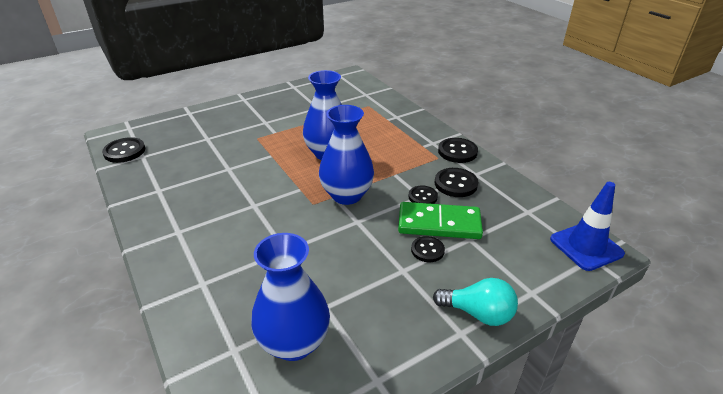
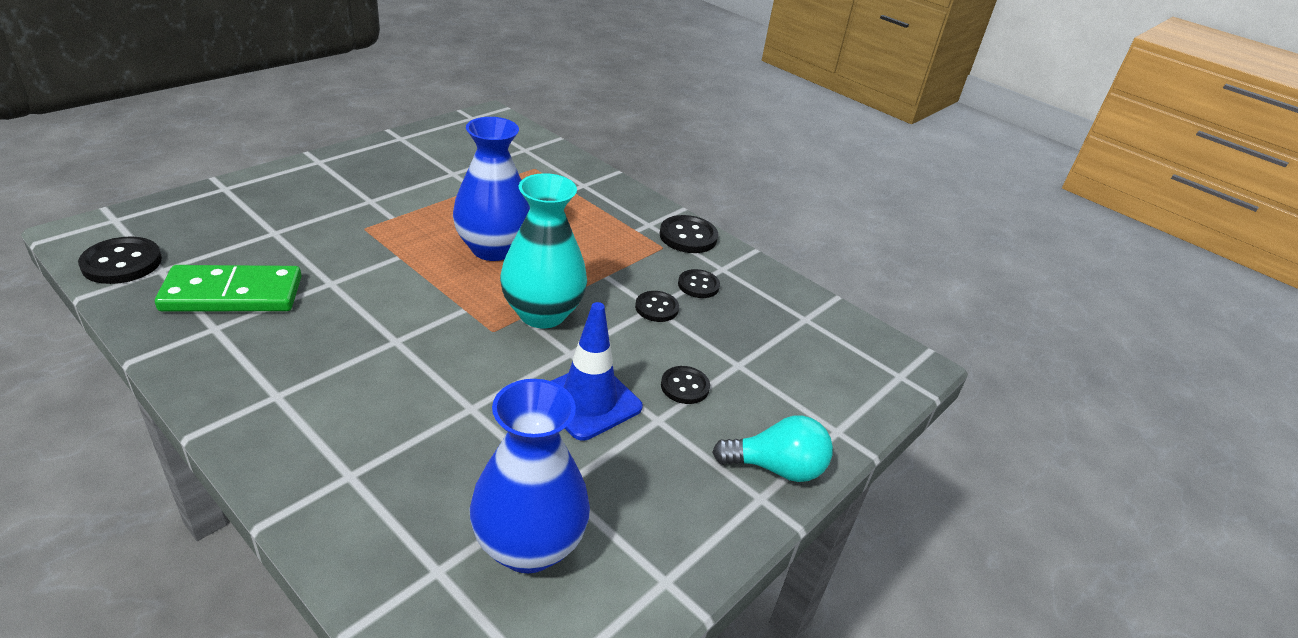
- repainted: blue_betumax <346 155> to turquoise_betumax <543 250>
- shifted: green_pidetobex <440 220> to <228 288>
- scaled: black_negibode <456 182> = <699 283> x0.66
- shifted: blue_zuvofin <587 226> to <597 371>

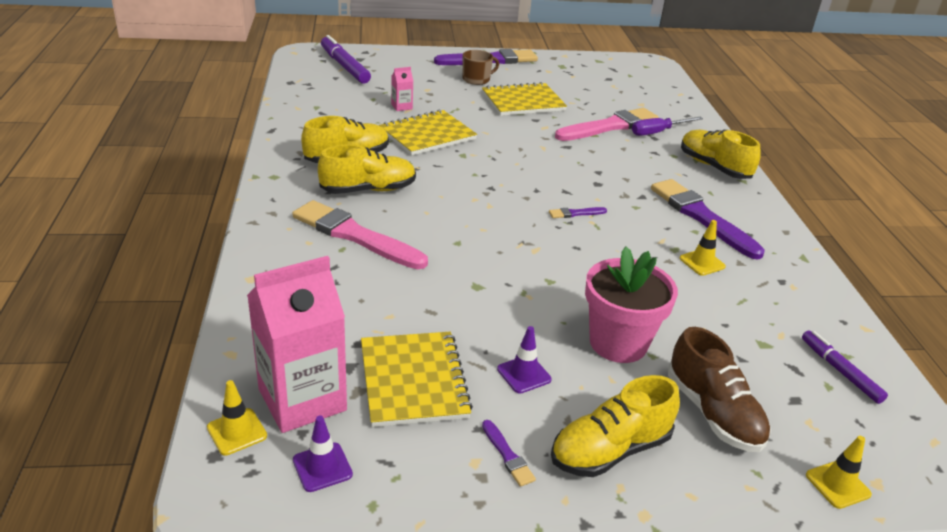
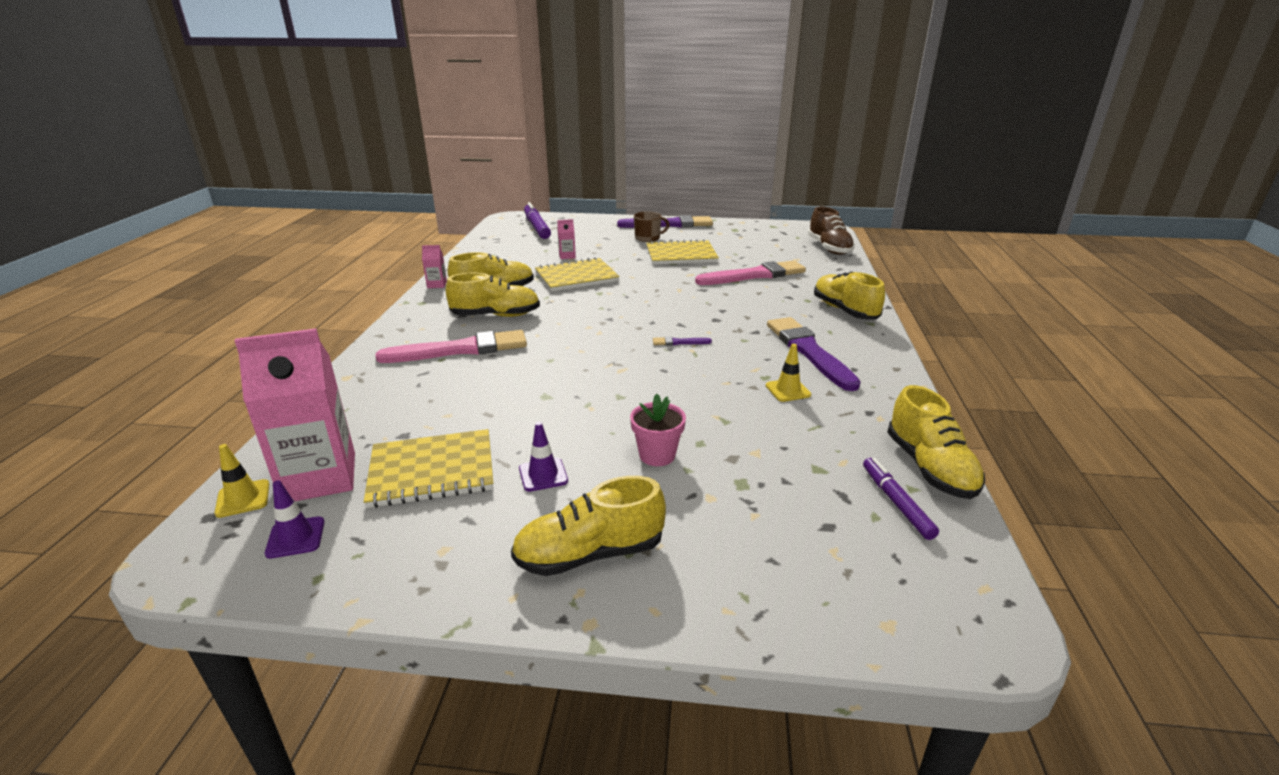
- rotated: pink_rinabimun <360 234> = <451 346> 120 degrees clockwise
- rotated: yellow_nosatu <417 379> = <428 468> 75 degrees clockwise
- gone: purple_rinabimun <509 453>
- scaled: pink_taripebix <631 305> = <658 430> x0.60
- gone: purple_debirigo <667 126>
- shifted: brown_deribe <719 389> to <831 230>
- gone: yellow_zuvofin <839 472>
- new: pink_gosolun <434 266>
- new: yellow_deribe <936 442>

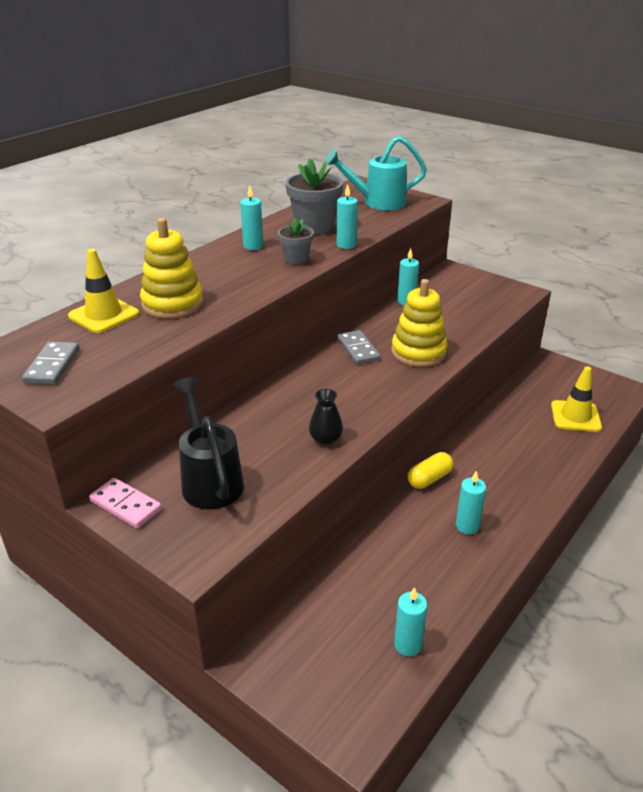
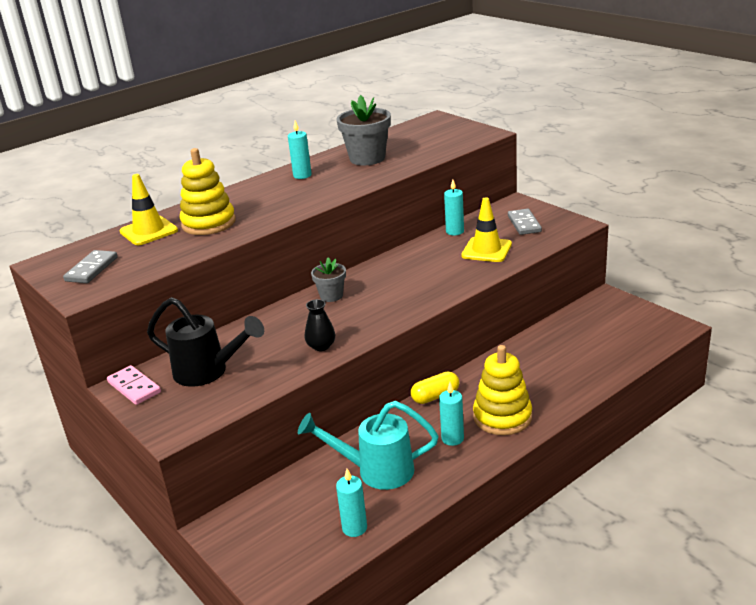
- rotated: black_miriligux <208 443> = <205 342> 120 degrees clockwise
- shifted: grey_taripebix <296 241> to <328 279>
- shifted: turquoise_miriligux <375 173> to <368 445>
- gone: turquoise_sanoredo <347 216>
- shifted: grey_pidetobex <359 347> to <525 222>
- shifted: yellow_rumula <419 323> to <502 390>
- shifted: yellow_zuvofin <576 399> to <486 229>

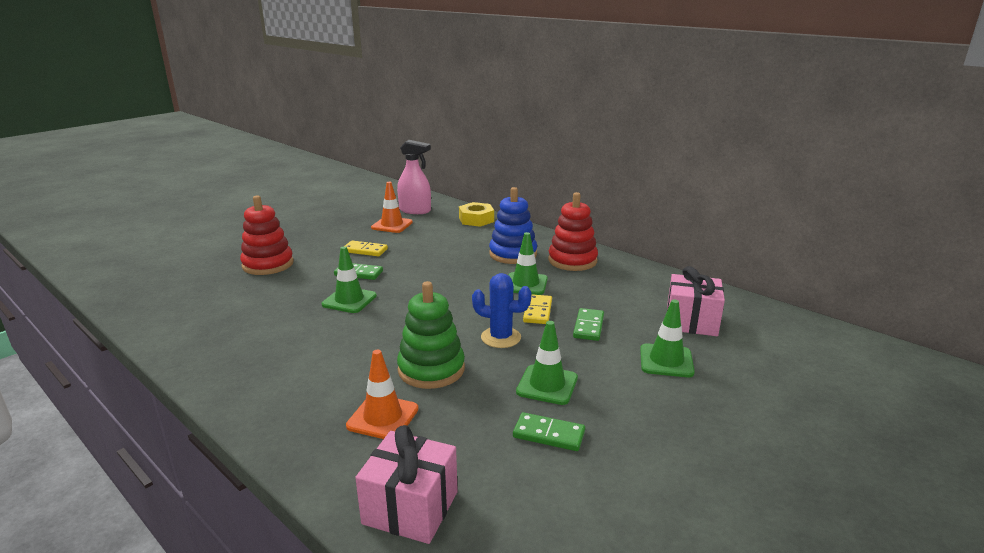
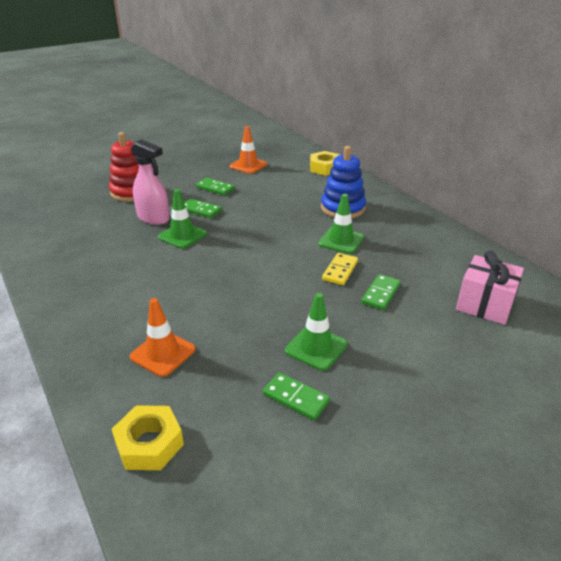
- repainted: yellow_pidetobex <366 248> to green_pidetobex <215 187>
- swapped: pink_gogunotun <406 484> to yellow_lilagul <148 437>
- shifted: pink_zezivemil <414 177> to <150 182>
- gone: green_rumula <431 335>
- gone: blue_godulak <501 310>
- gone: red_rumula <573 231>
- gone: green_zuvofin <667 338>

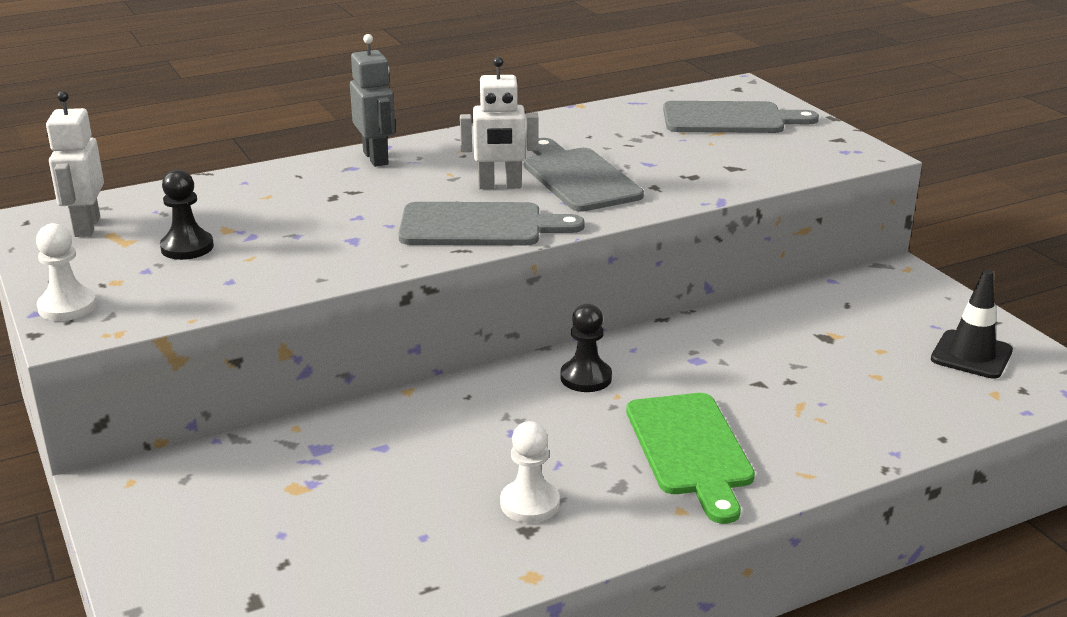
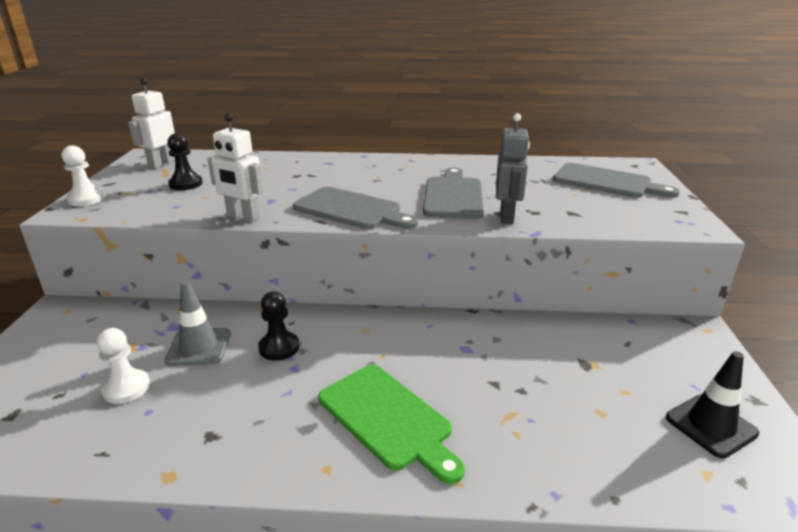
- shifted: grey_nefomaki <372 100> to <513 168>
- shifted: white_nefomaki <499 123> to <236 167>
- shifted: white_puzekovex <530 472> to <123 366>
- shifted: black_puzekovex <586 348> to <278 326>
- rotated: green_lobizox <690 458> = <391 424> 60 degrees counterclockwise
- new: grey_zuvofin <198 323>

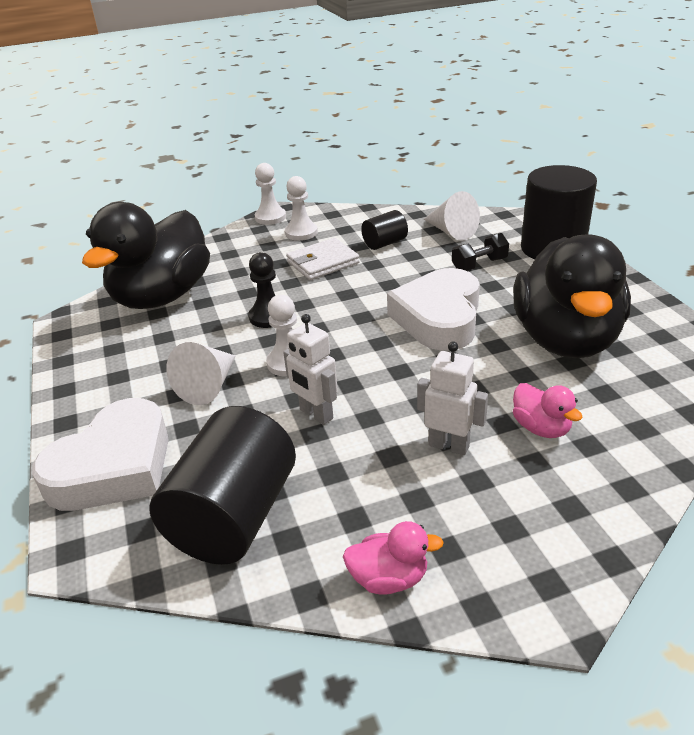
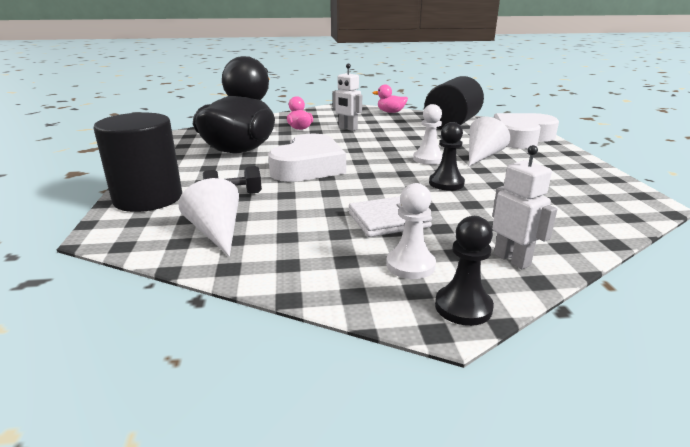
- gone: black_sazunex <146 255>
- repainted: white_puzekovex <270 194> to black_puzekovex <464 271>
- shifted: white_nefomaki <310 369> to <524 207>
- gone: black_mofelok <384 230>

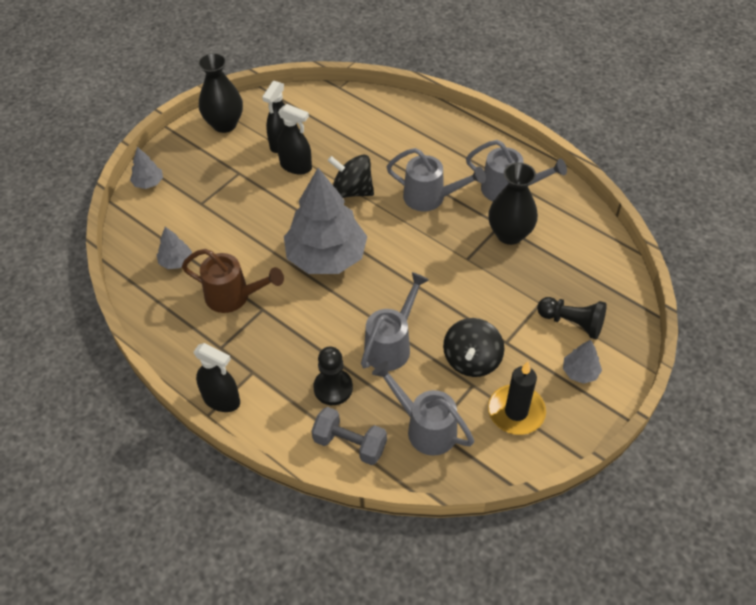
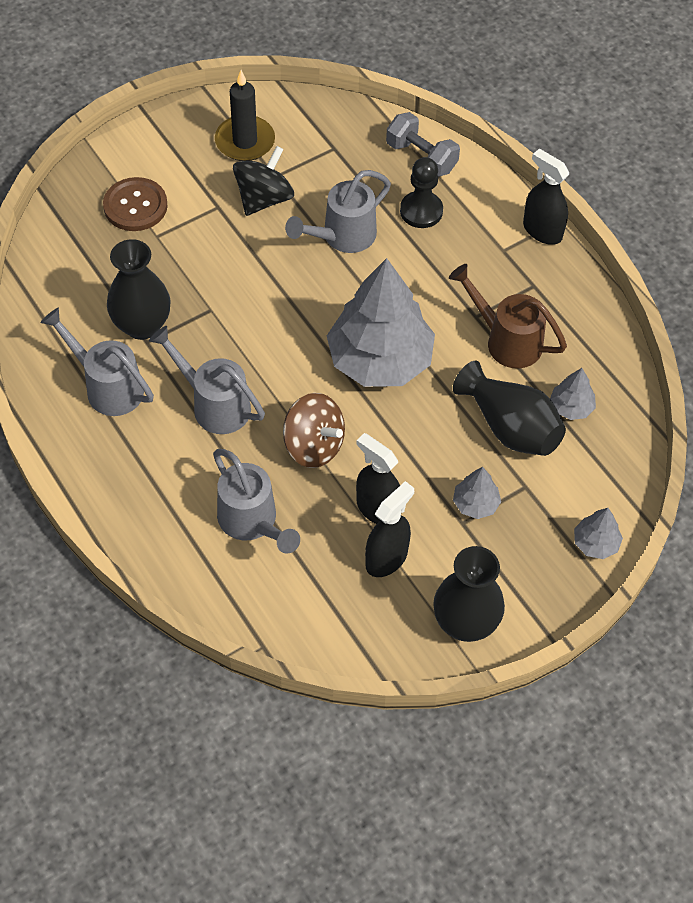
- repainted: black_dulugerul <351 176> to brown_dulugerul <314 430>
- shifted: grey_miriligux <423 408> to <256 501>
- swapped: black_puzekovex <572 318> to brown_negibode <135 204>
- shifted: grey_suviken <582 362> to <477 493>
- new: black_betumax <509 408>

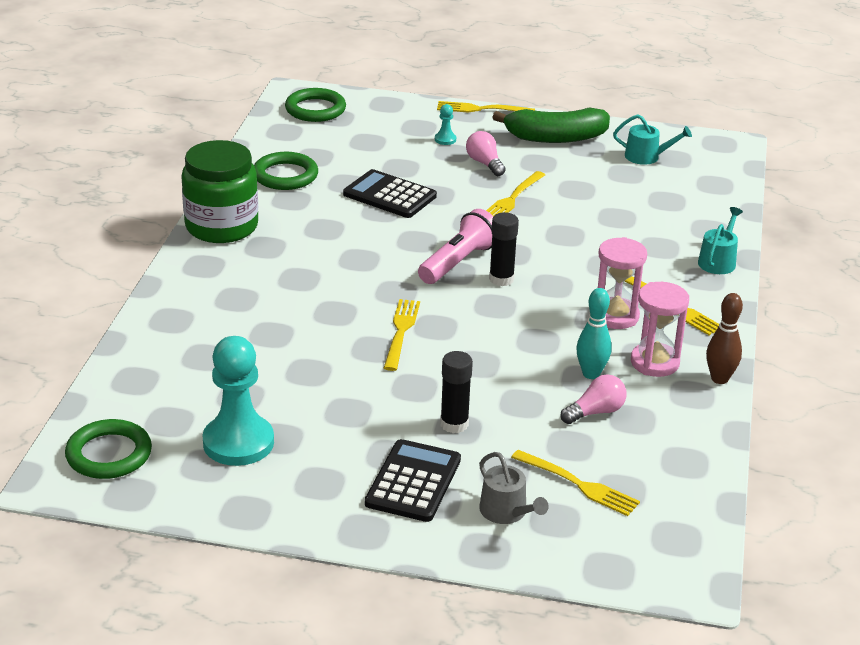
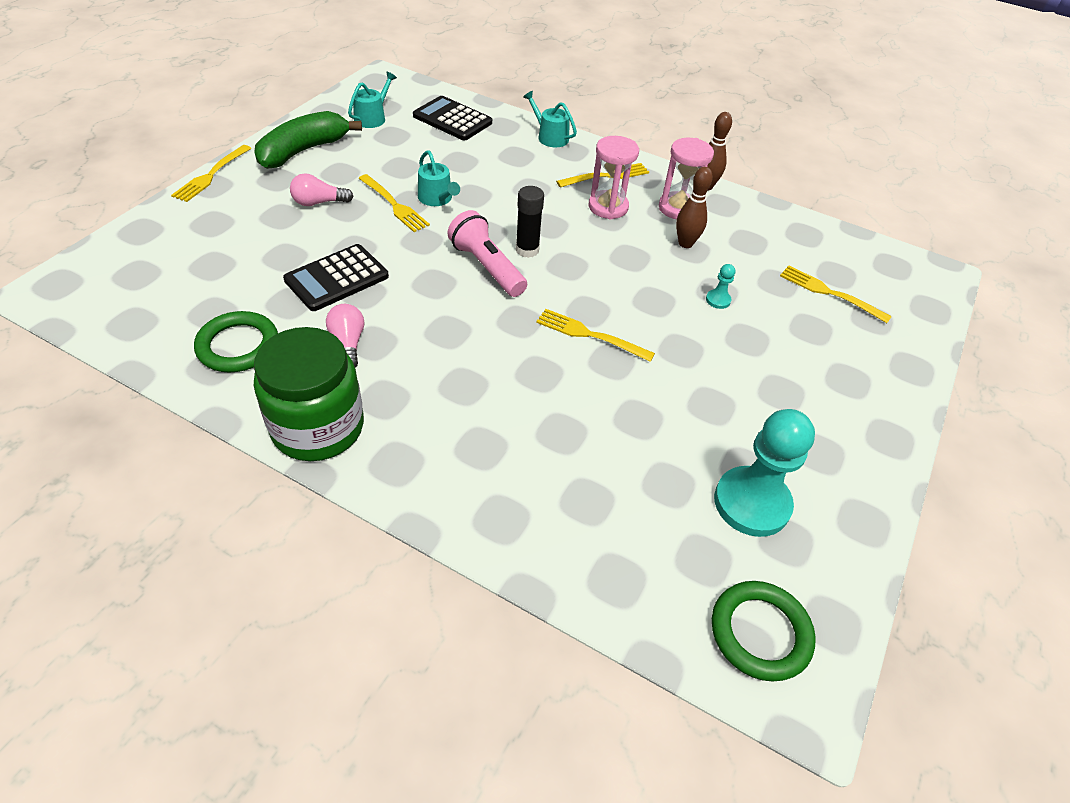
- gone: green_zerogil <315 105>
- shifted: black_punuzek <413 480> to <452 118>
- shifted: turquoise_puzekovex <445 124> to <720 286>
- gone: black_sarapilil <456 392>
- gone: grey_miriligux <514 488>
- rotated: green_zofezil <551 125> = <308 140> 150 degrees counterclockwise
- rotated: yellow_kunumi <575 483> = <836 294> 105 degrees counterclockwise
- shifted: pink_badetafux <593 399> to <345 336>
- repainted: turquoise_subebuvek <594 333> to brown_subebuvek <694 207>
- new: turquoise_miriligux <439 178>

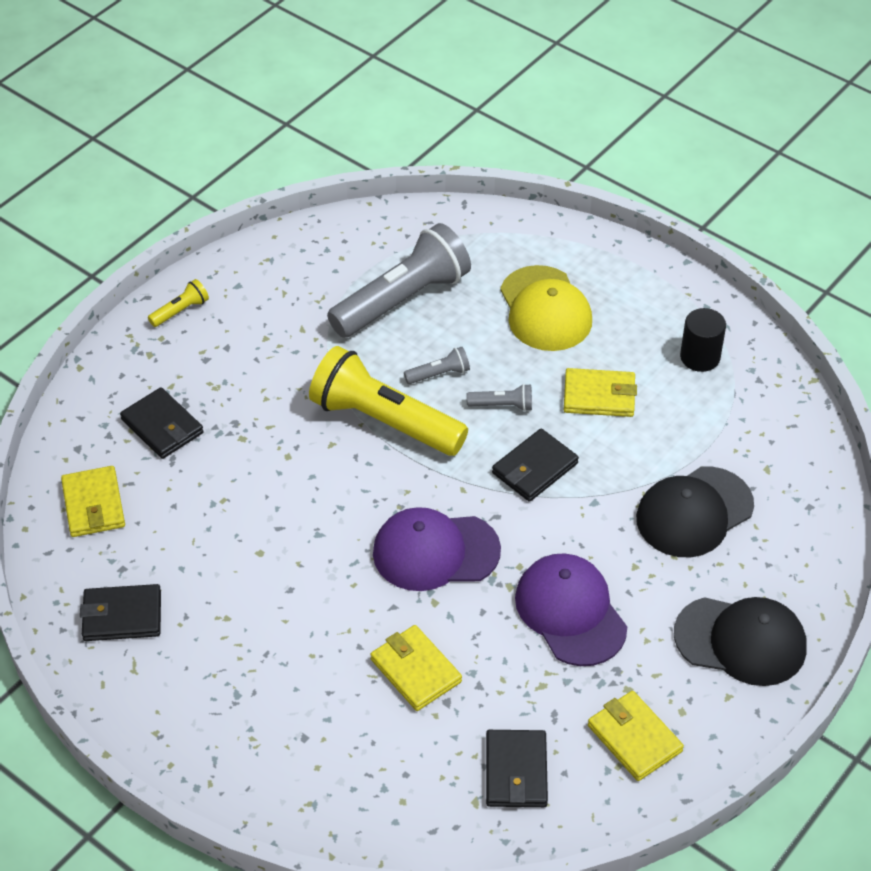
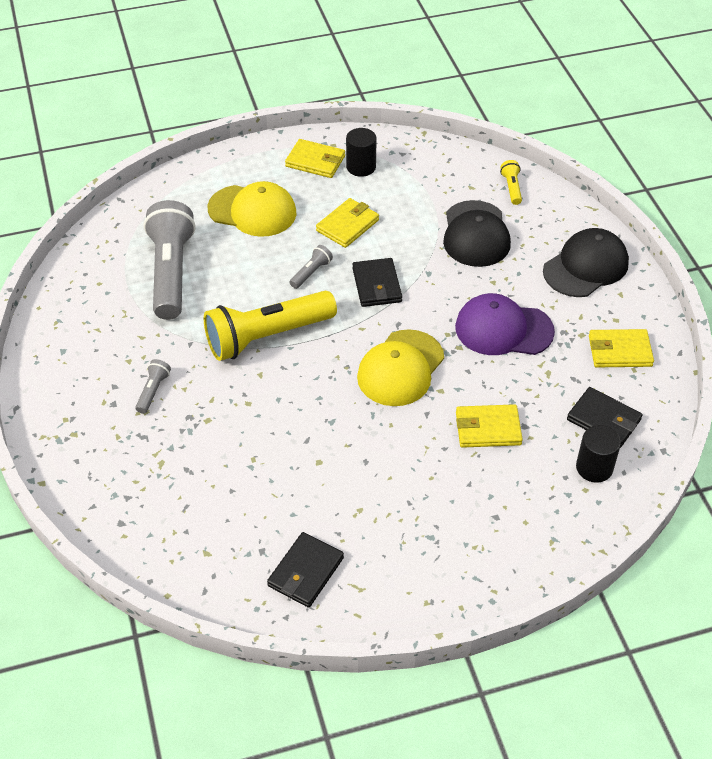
- shifted: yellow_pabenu <93 501> to <315 158>
- gone: black_pabenu <162 423>
- shifted: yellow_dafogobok <178 303> to <511 182>
- repainted: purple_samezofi <437 549> to yellow_samezofi <400 367>
- shifted: grey_dafogobok <437 365> to <153 386>
- new: black_mofelok <598 454>

